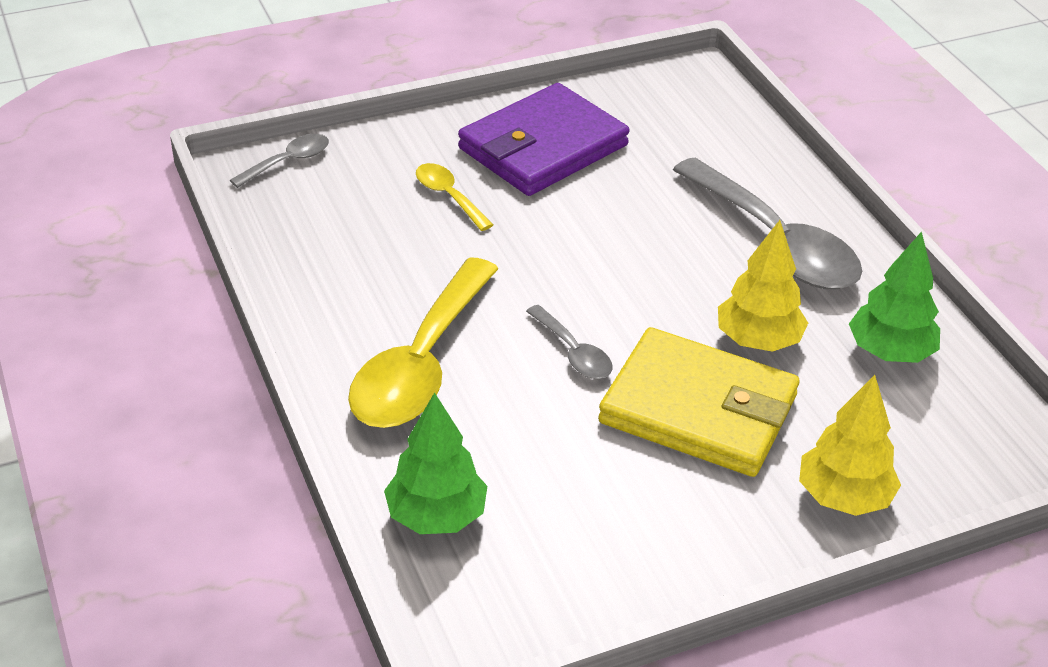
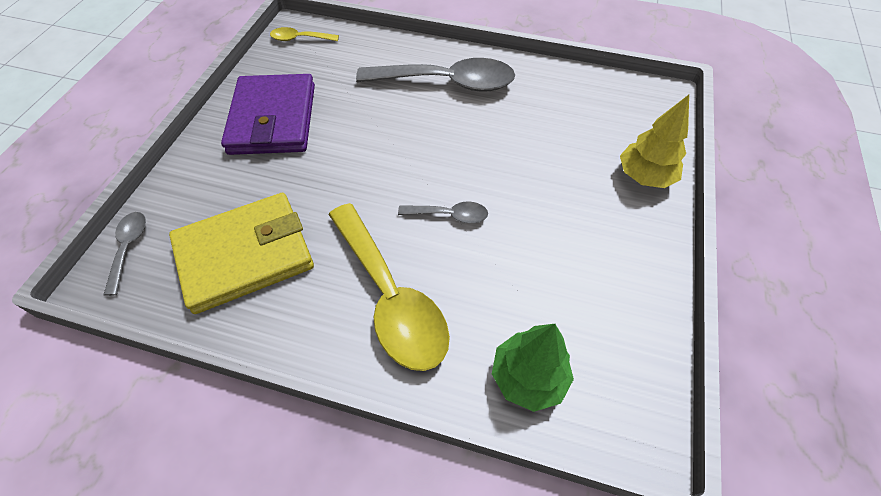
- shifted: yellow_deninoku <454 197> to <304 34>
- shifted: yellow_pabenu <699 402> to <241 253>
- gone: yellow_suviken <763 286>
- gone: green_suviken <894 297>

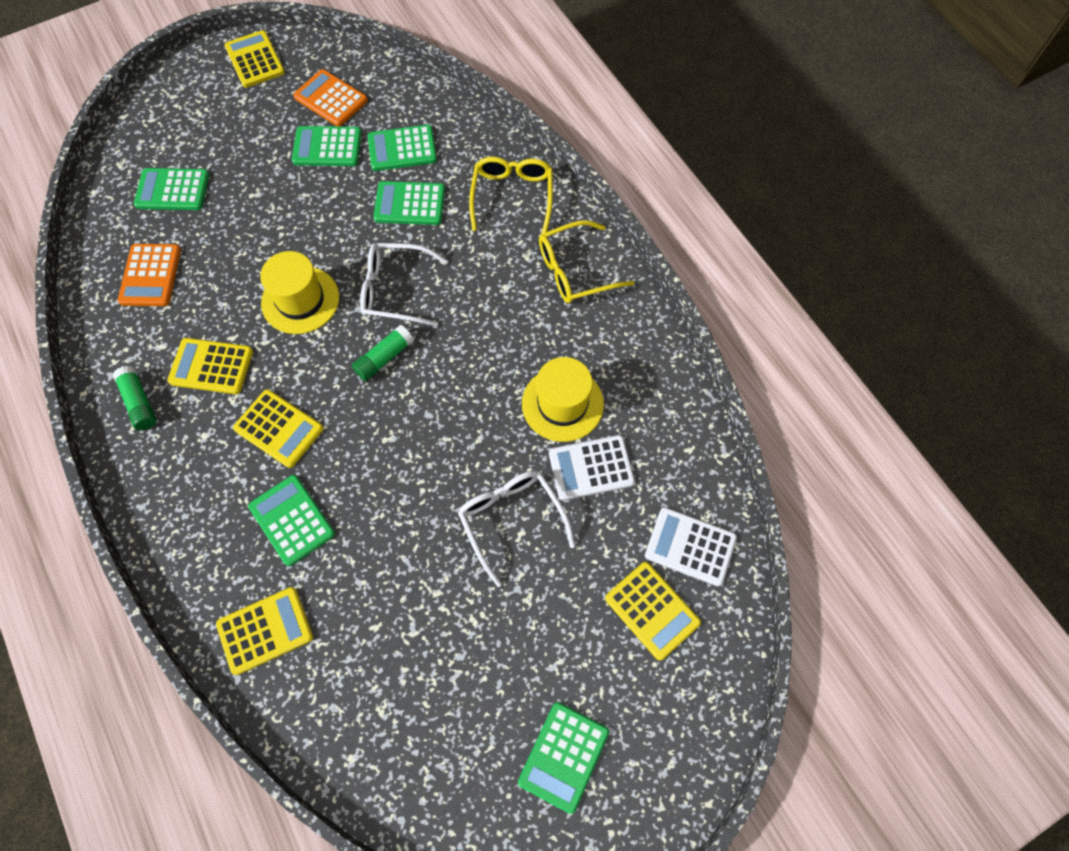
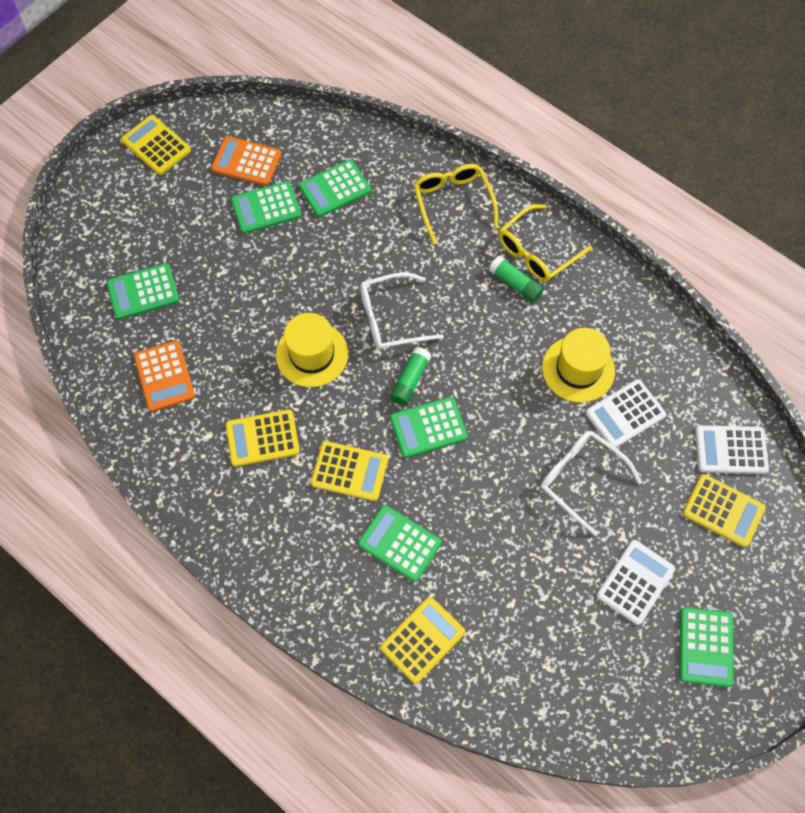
- shifted: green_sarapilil <135 398> to <516 279>
- shifted: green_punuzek <409 203> to <429 427>
- new: white_punuzek <636 582>

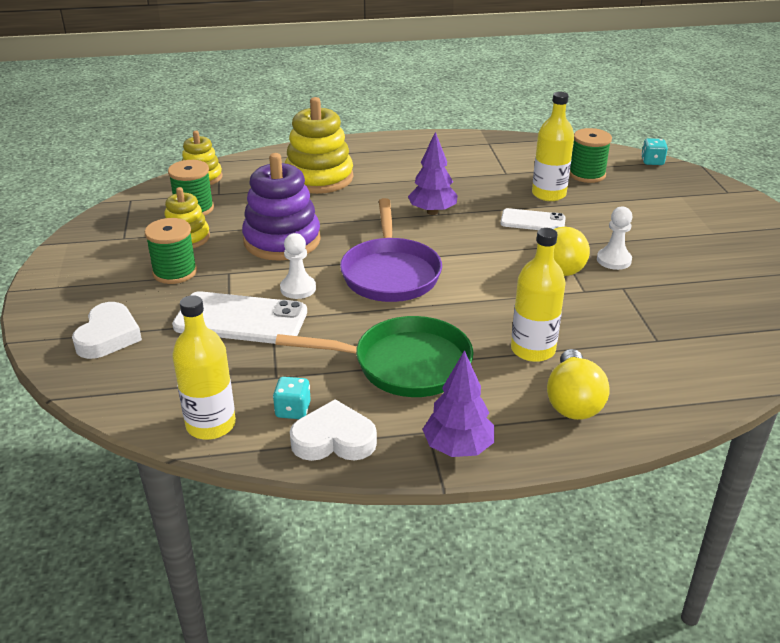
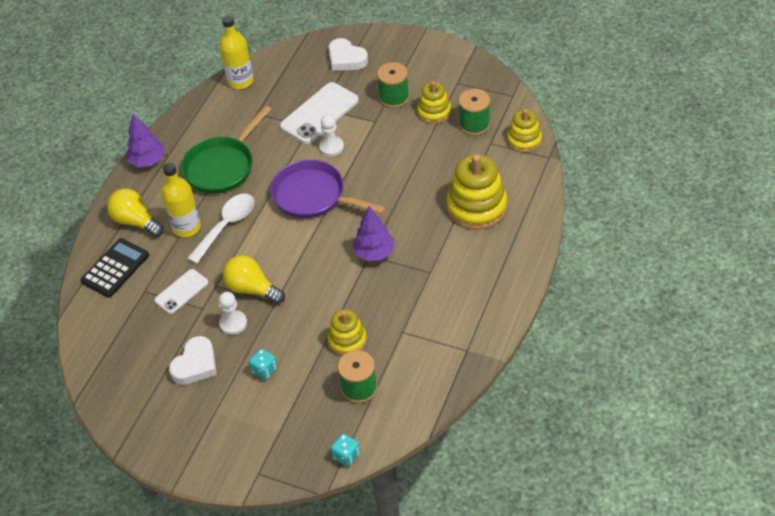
- gone: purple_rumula <281 207>
- shifted: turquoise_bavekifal <292 398> to <263 364>
- shifted: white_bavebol <333 430> to <193 360>
- shifted: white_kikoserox <533 219> to <181 291>
- swapped: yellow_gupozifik <553 146> to yellow_rumula <347 332>
- new: black_punuzek <115 267>
- new: white_deninoku <220 229>

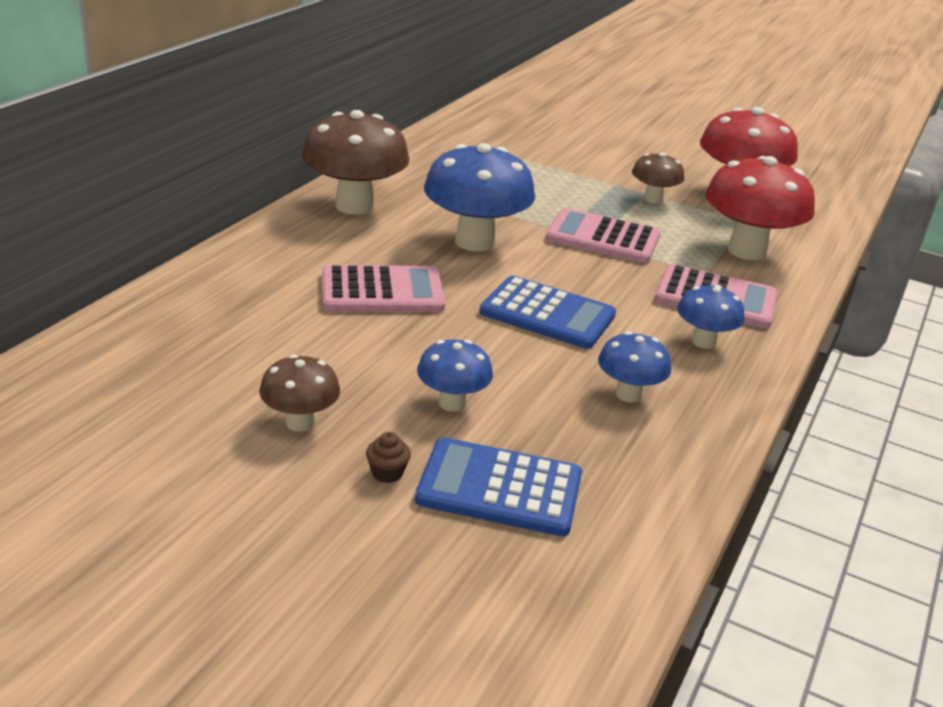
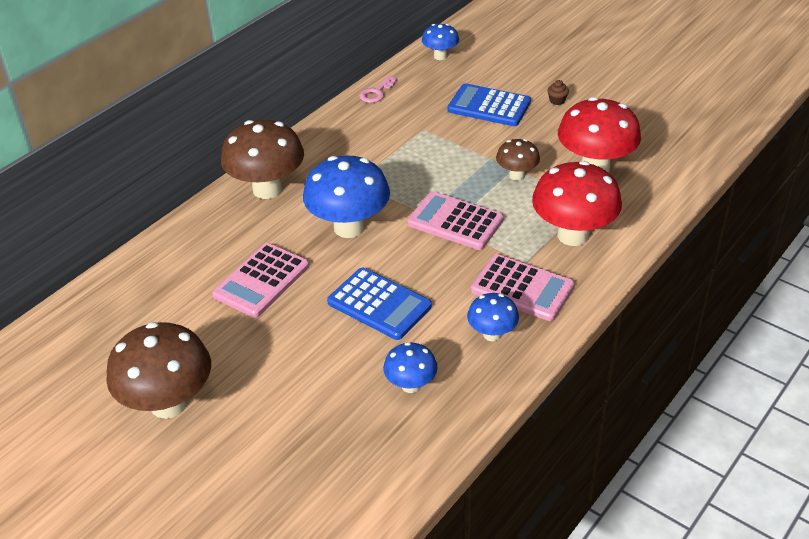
- scaled: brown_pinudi <299 393> = <158 370> x1.87
- rotated: pink_punuzek <383 288> = <260 280> 120 degrees clockwise
- shifted: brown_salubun <388 457> to <558 92>
- shifted: blue_punuzek <498 486> to <489 104>
- shifted: blue_pinudi <455 375> to <440 42>
- new: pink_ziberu <378 89>

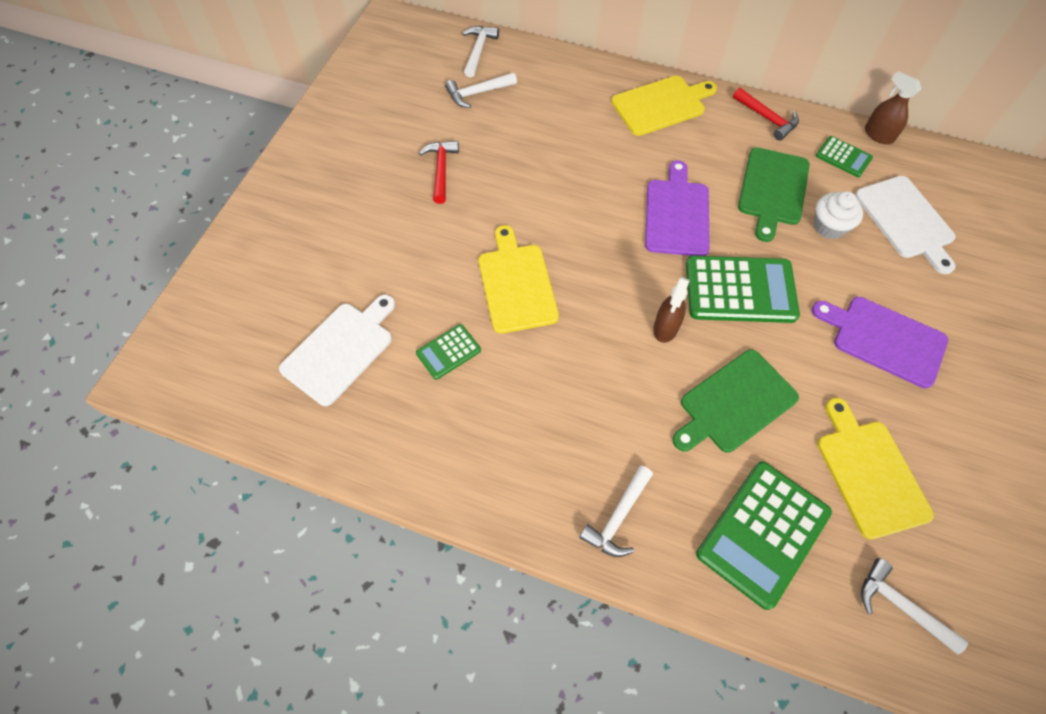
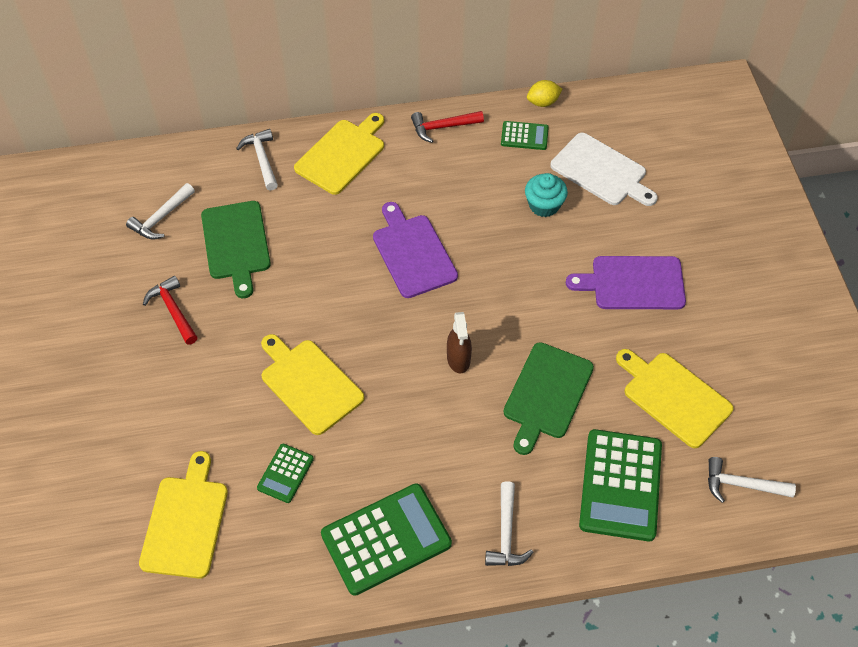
- repainted: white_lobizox <337 350> to yellow_lobizox <183 515>
- shifted: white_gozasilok <480 52> to <257 160>
- shifted: green_punuzek <743 289> to <386 539>
- rotated: red_gozasilok <766 114> = <447 127> 150 degrees clockwise
- shifted: green_lobizox <774 194> to <236 249>
- repainted: white_salubun <838 215> to turquoise_salubun <546 195>
- swapped: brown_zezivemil <893 107> to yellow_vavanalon <544 93>

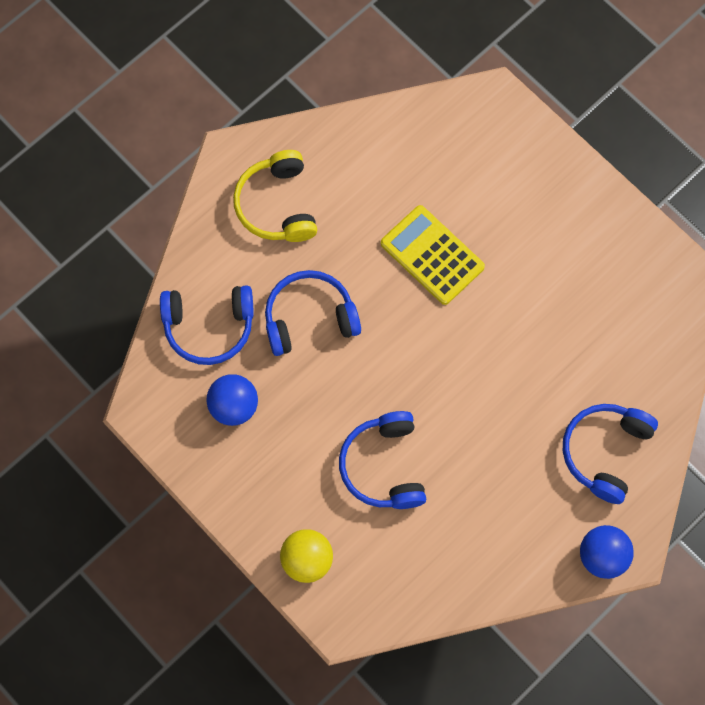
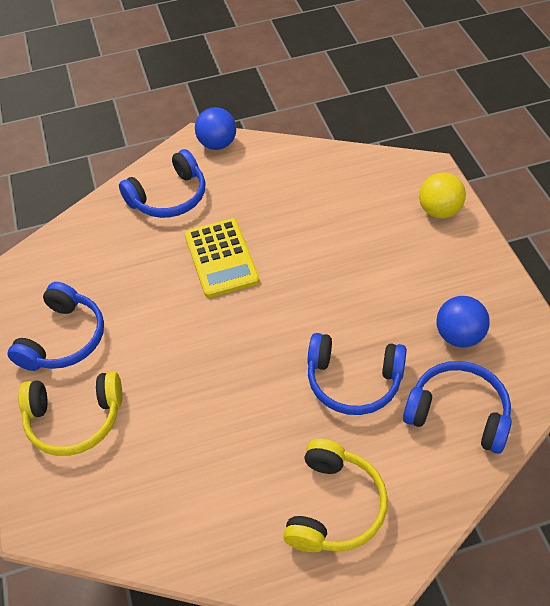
- shifted: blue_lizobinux <382 460> to <55 326>
- shifted: yellow_punuzek <433 255> to <222 258>
- new: yellow_lizobinux <70 413>

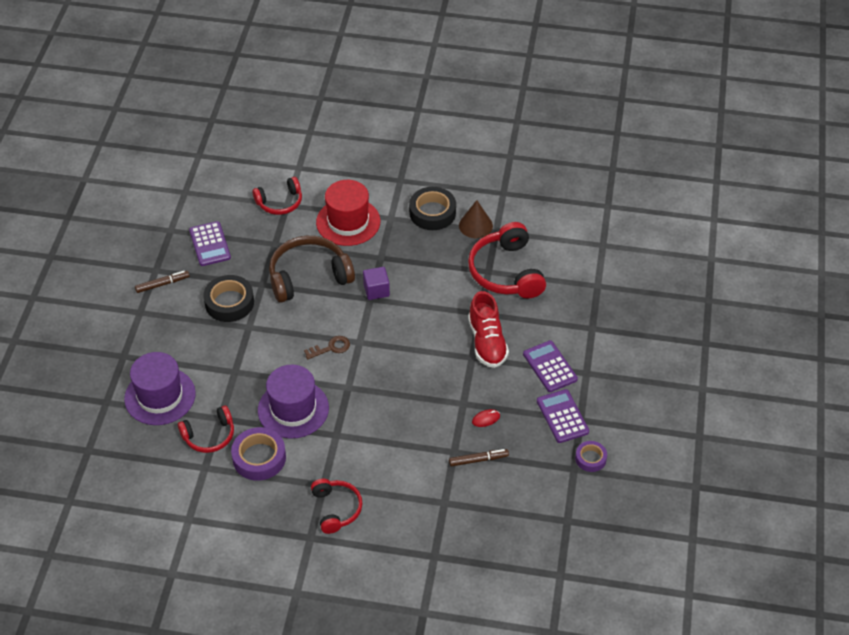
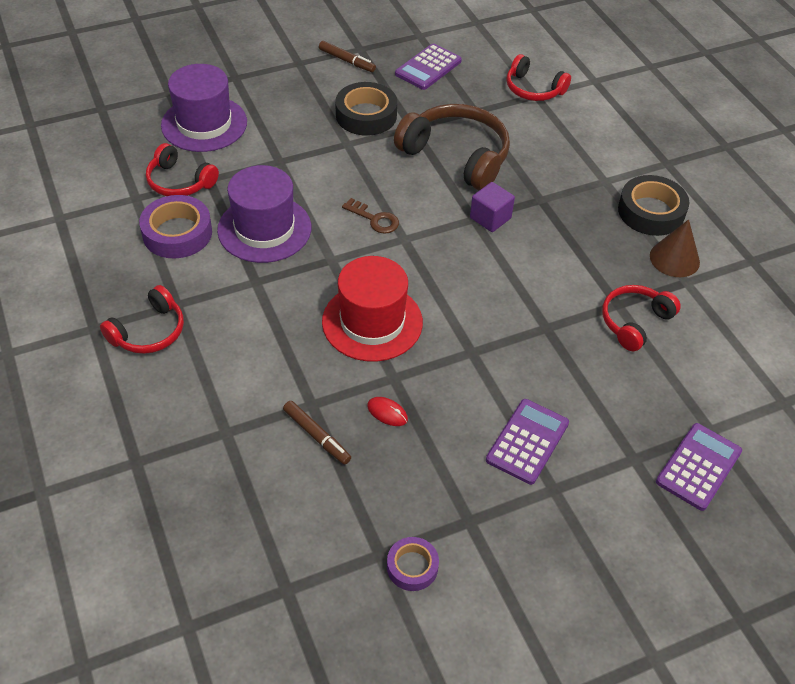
- shifted: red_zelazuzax <348 213> to <372 309>
- scaled: red_lizobinux <507 260> = <641 318> x0.60
- gone: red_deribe <488 329>
- shifted: purple_punuzek <563 416> to <699 467>

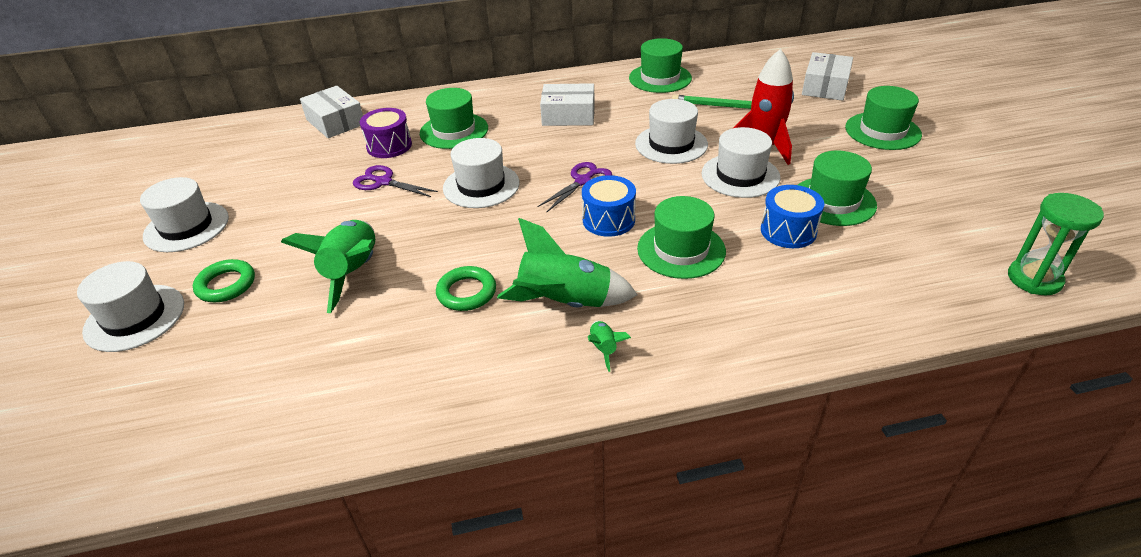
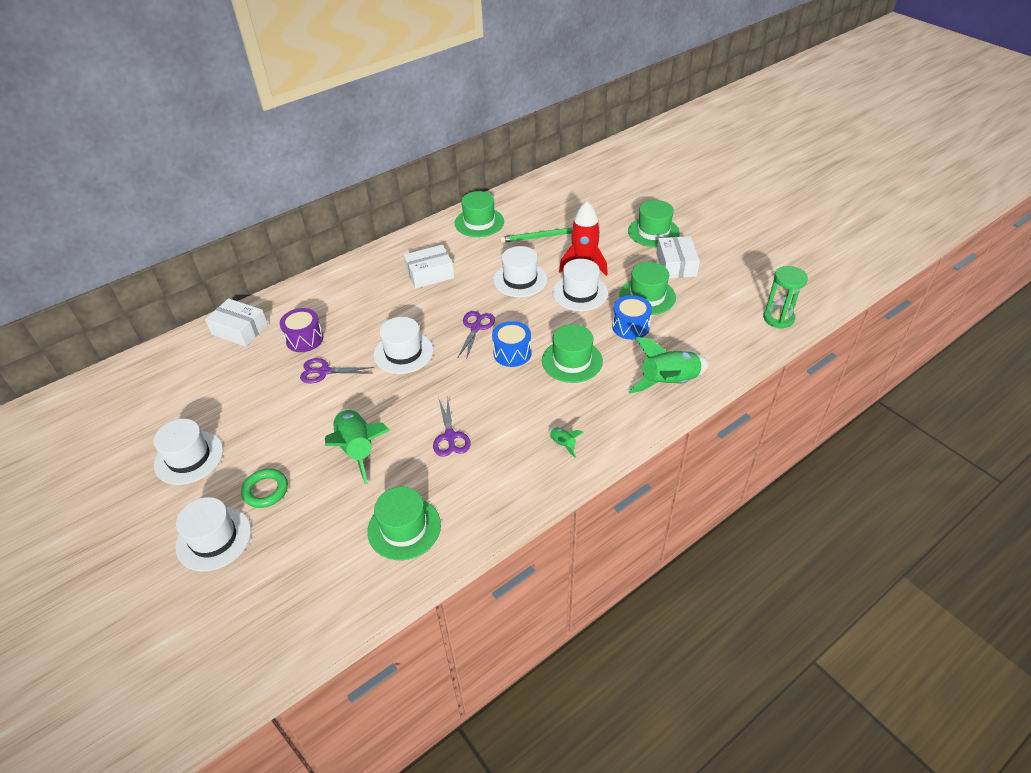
- shifted: green_zelazuzax <454 118> to <404 523>
- swapped: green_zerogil <466 288> to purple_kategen <452 427>
- shifted: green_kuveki <567 263> to <668 365>
- shifted: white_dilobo <827 76> to <678 257>

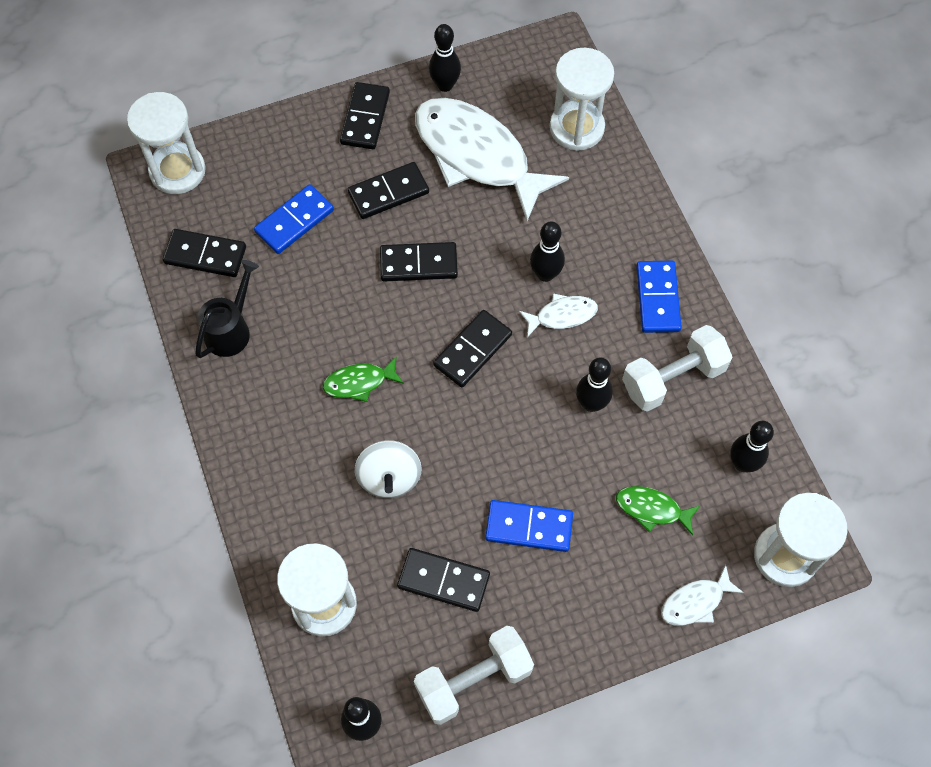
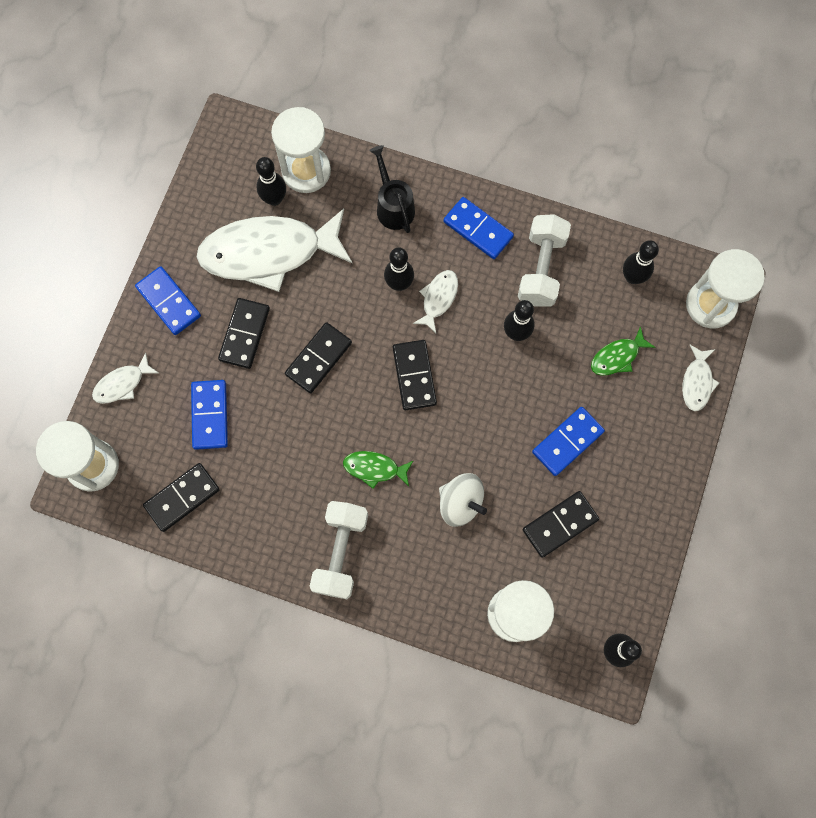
- shifted: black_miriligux <227 309> to <392 189>
- rotated: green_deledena <363 379> = <378 470> 75 degrees clockwise
- repainted: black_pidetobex <365 115> to blue_pidetobex <168 300>
- shifted: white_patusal <474 675> to <339 550>
- shifted: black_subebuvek <445 58> to <271 181>
- new: white_deledena <125 378>

